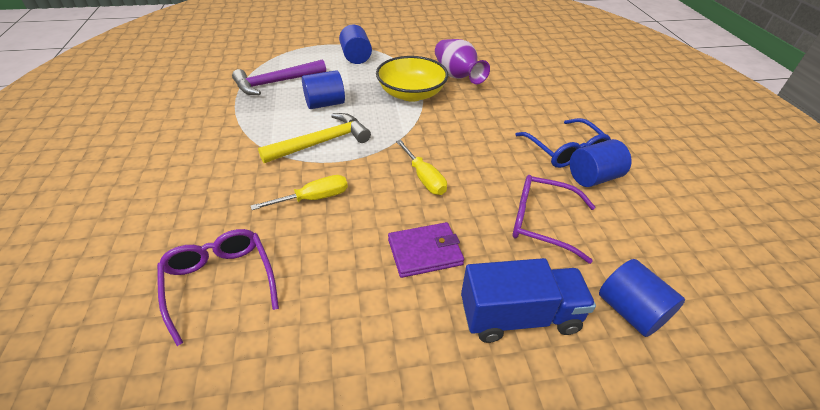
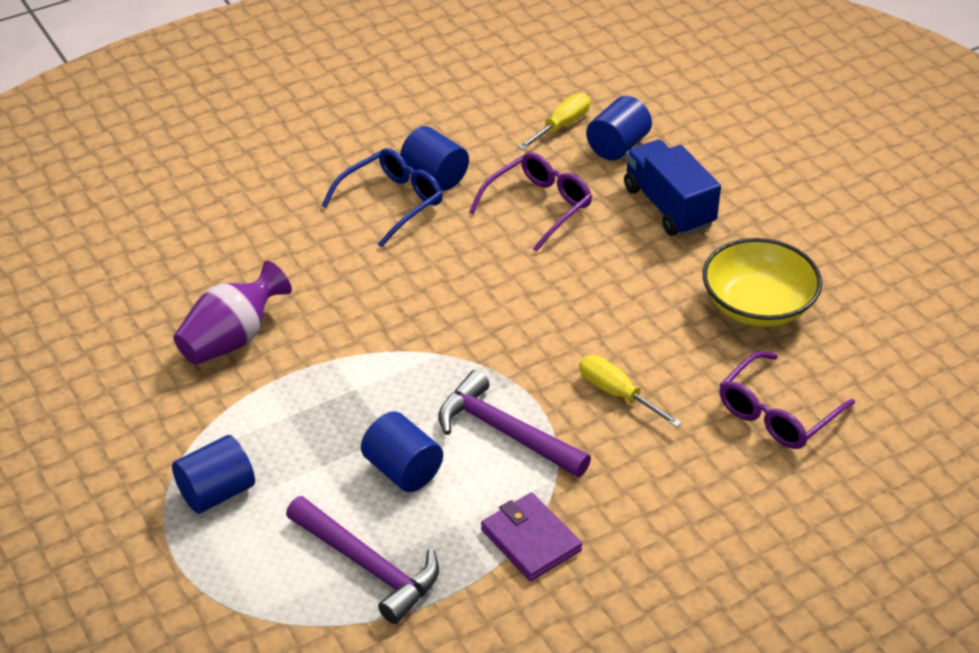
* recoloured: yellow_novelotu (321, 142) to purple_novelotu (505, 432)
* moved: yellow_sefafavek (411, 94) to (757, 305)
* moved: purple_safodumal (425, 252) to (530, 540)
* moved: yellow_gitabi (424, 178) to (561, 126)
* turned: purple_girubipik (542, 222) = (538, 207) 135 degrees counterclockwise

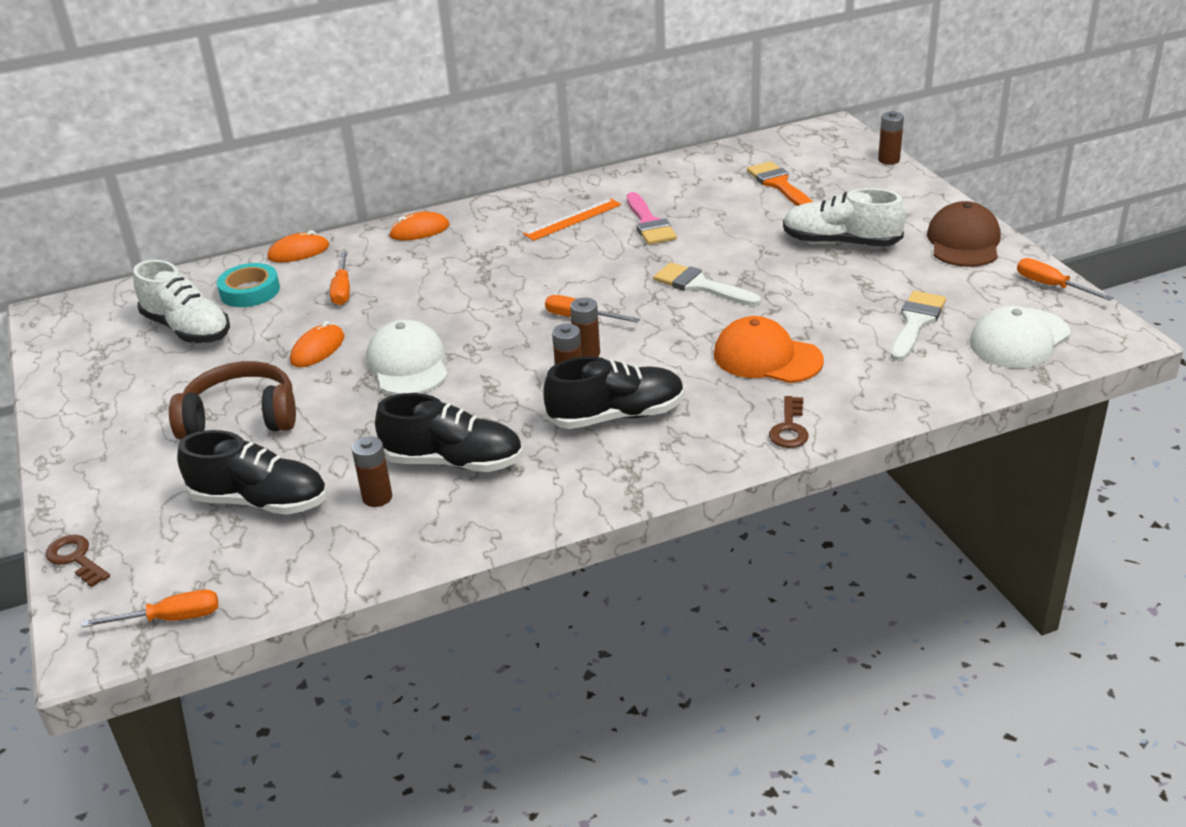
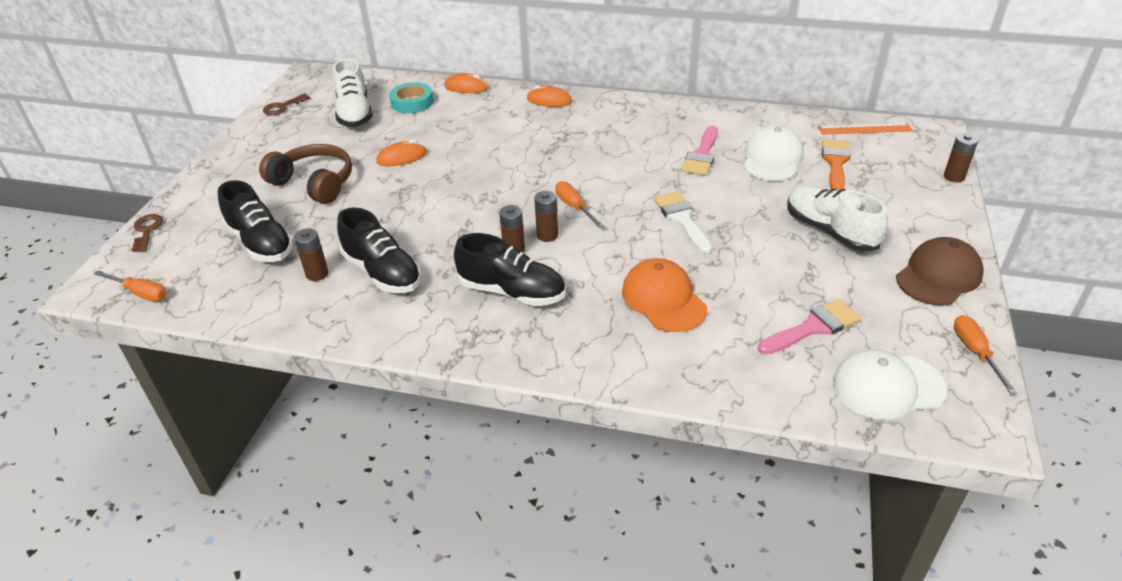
* removed: orange_gitabi (342, 290)
* moved: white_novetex (408, 364) to (772, 158)
* moved: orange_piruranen (573, 219) to (865, 129)
* moved: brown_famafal (789, 428) to (283, 107)
* recoloured: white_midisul (916, 322) to pink_midisul (813, 327)

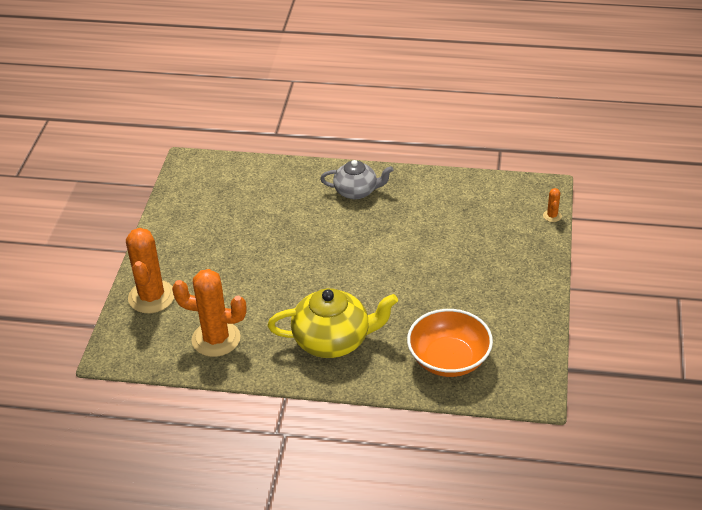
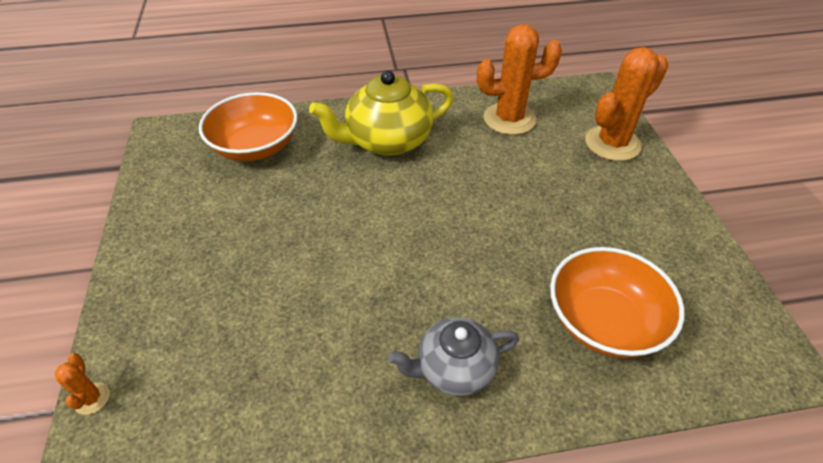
* turned: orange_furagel (151, 297) = (612, 143) 75 degrees clockwise
* added: orange_sefafavek (604, 321)

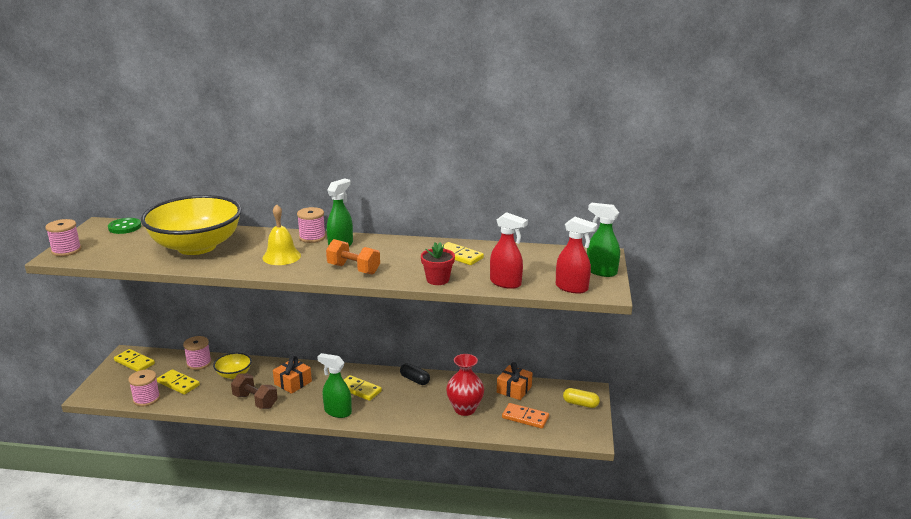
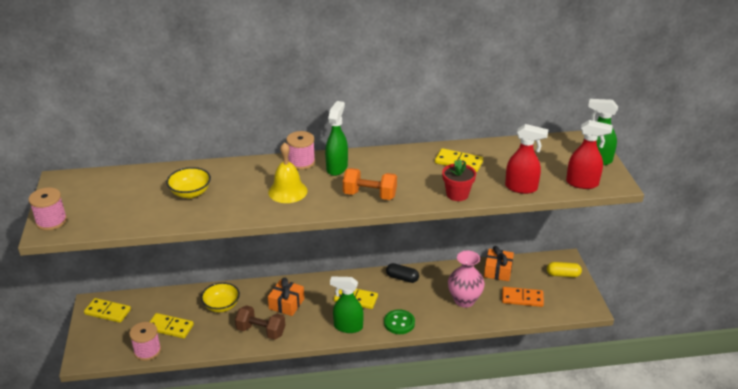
* moved: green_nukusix (125, 227) to (399, 323)
* resized: yellow_sefafavek (197, 246) = (190, 193) x0.43
* removed: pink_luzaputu (199, 363)
* recoloured: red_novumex (464, 409) to pink_novumex (464, 300)

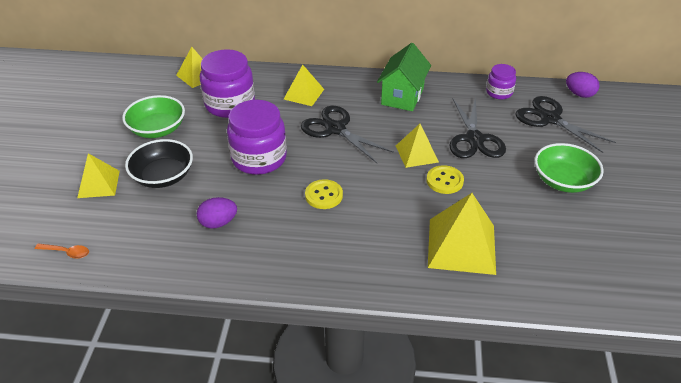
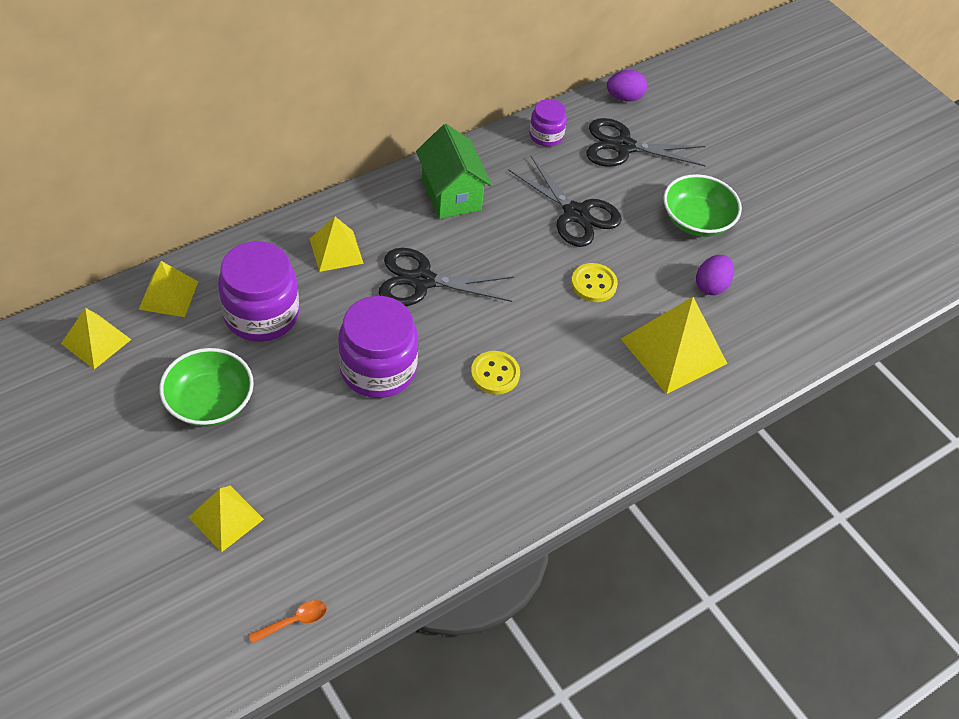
* removed: black_sefafavek (163, 176)
* moved: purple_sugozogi (218, 223) to (711, 285)
* moved: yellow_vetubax (416, 153) to (96, 341)

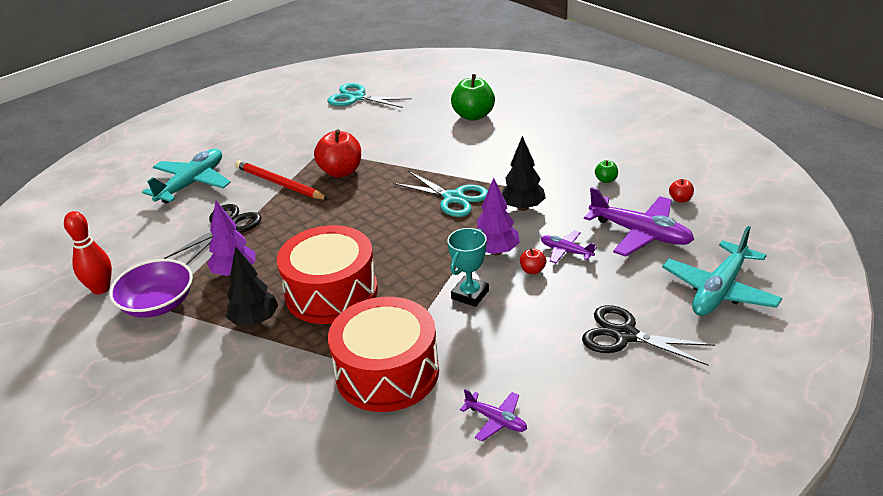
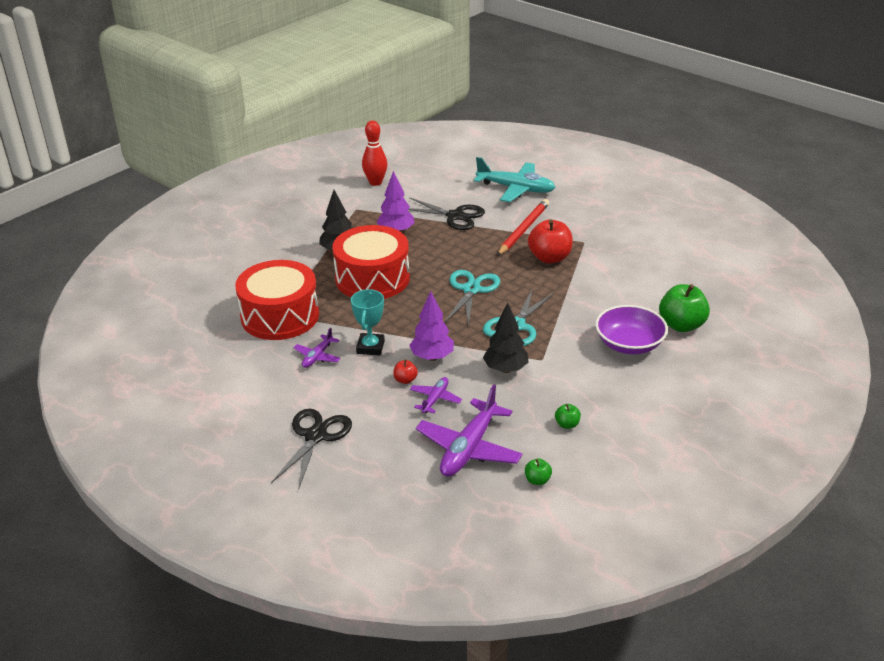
* moved: purple_sefafavek (158, 304) to (629, 344)
* moved: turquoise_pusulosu (356, 97) to (471, 289)
* turned: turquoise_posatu (470, 295) = (370, 347) 75 degrees clockwise
* moved: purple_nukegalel (496, 420) to (317, 356)
* removed: turquoise_nukegalel (719, 290)
* recoloured: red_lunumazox (680, 199) to green_lunumazox (537, 480)

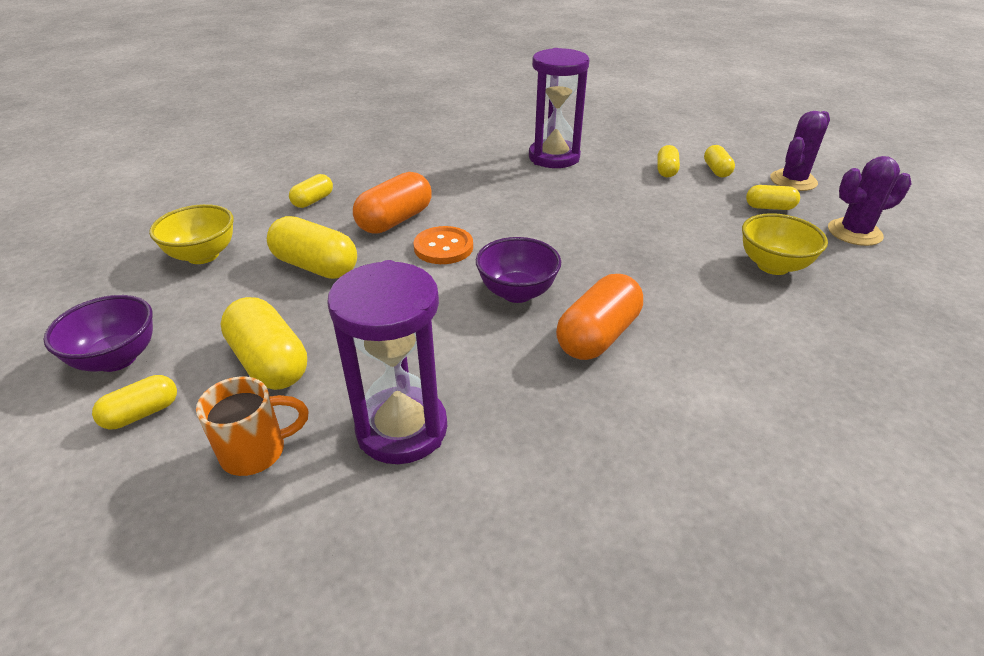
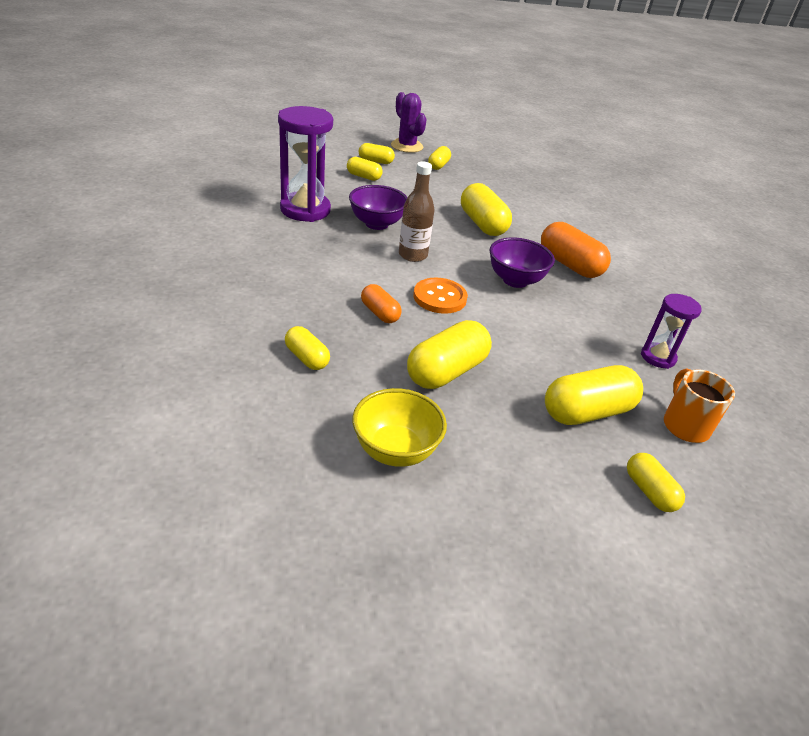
* moved: purple_sefafavek (117, 358) to (376, 224)
* resized: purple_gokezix (402, 429) = (658, 357) x0.56
* resized: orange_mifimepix (395, 220) = (380, 313) x0.57
* removed: yellow_sefafavek (773, 266)
* removed: purple_furagel (854, 232)
* added: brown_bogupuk (413, 255)
* added: yellow_mifimepix (482, 224)

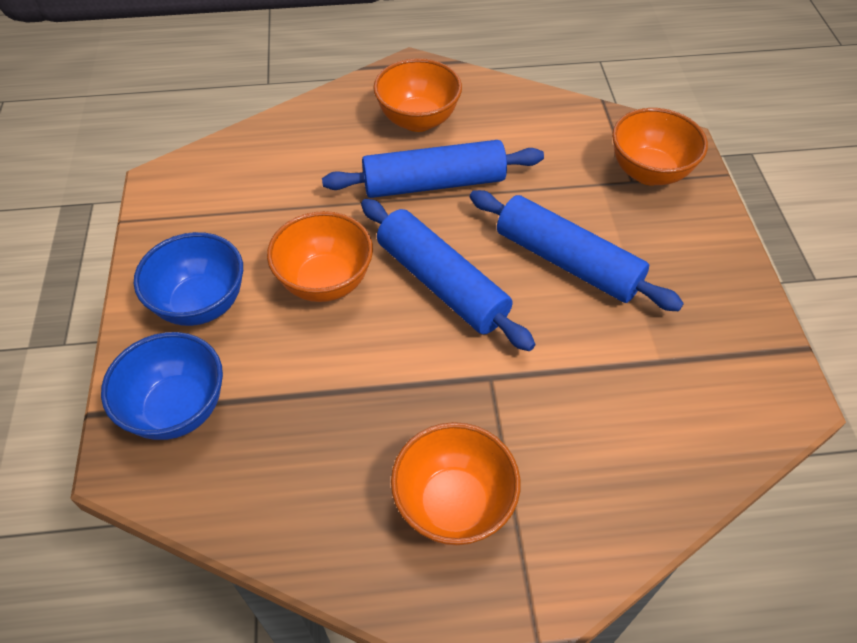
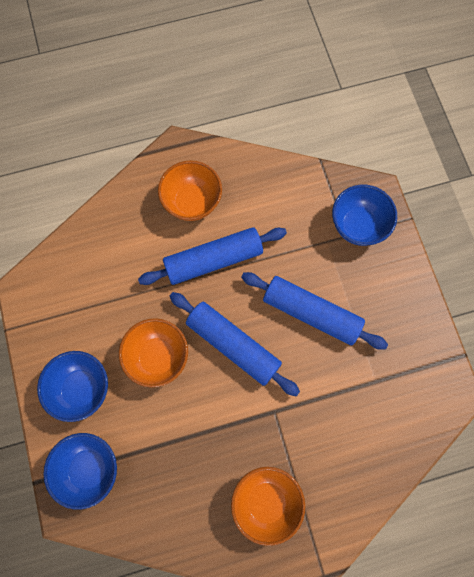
* recoloured: orange_sefafavek (649, 172) to blue_sefafavek (358, 225)

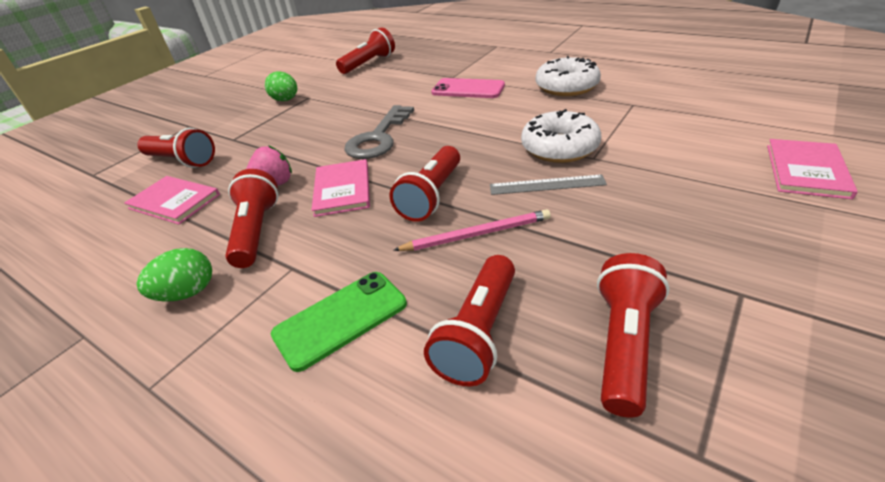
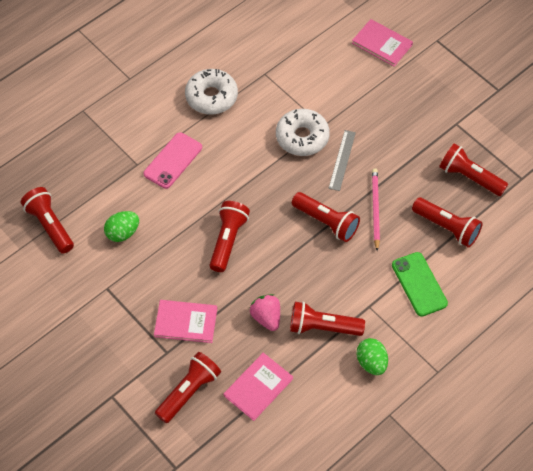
* moved: green_sugozogi (286, 100) to (123, 233)
* moved: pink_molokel (342, 189) to (186, 322)
* replaced: grey_famafal (378, 138) to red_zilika (228, 240)

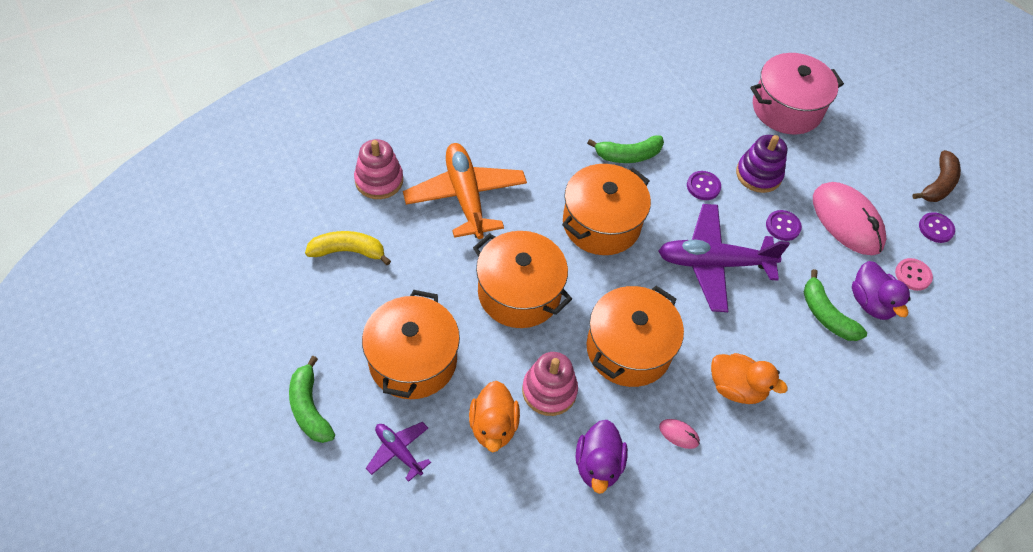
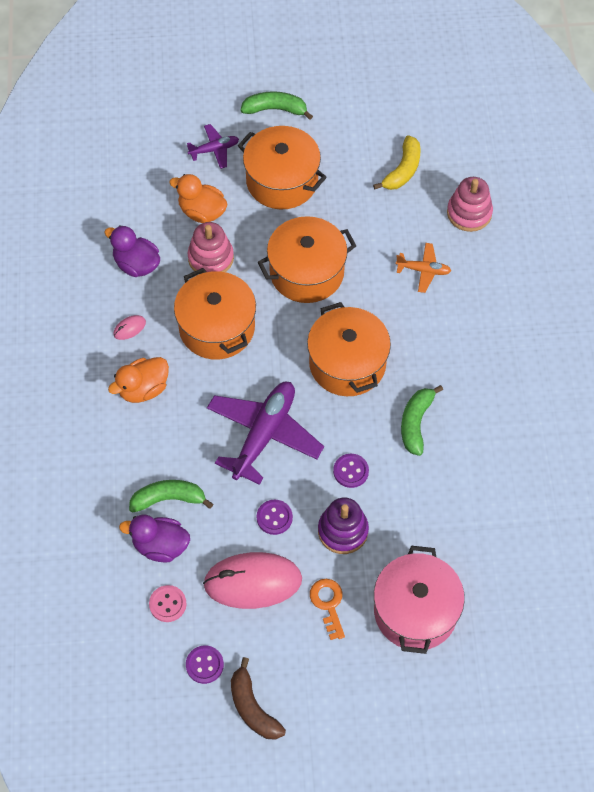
* resized: orange_nukegalel (465, 197) = (423, 270) x0.50
* added: orange_famafal (328, 604)

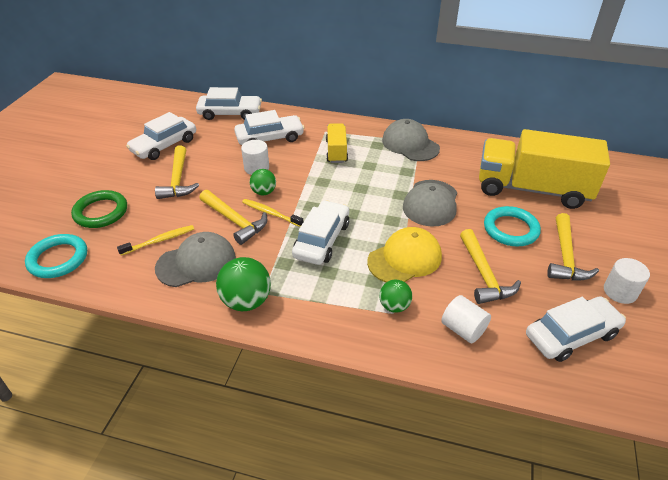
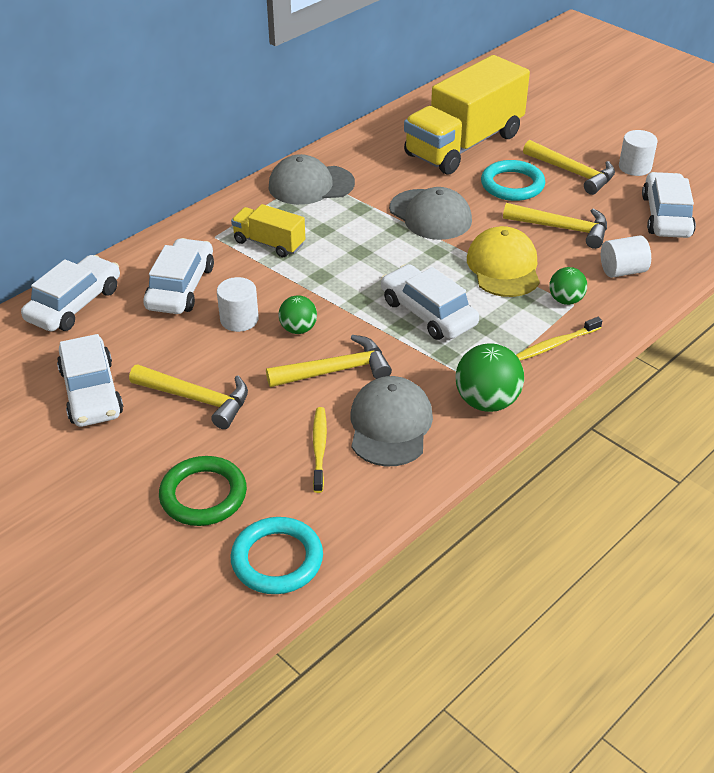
* moved: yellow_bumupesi (271, 213) to (556, 344)

